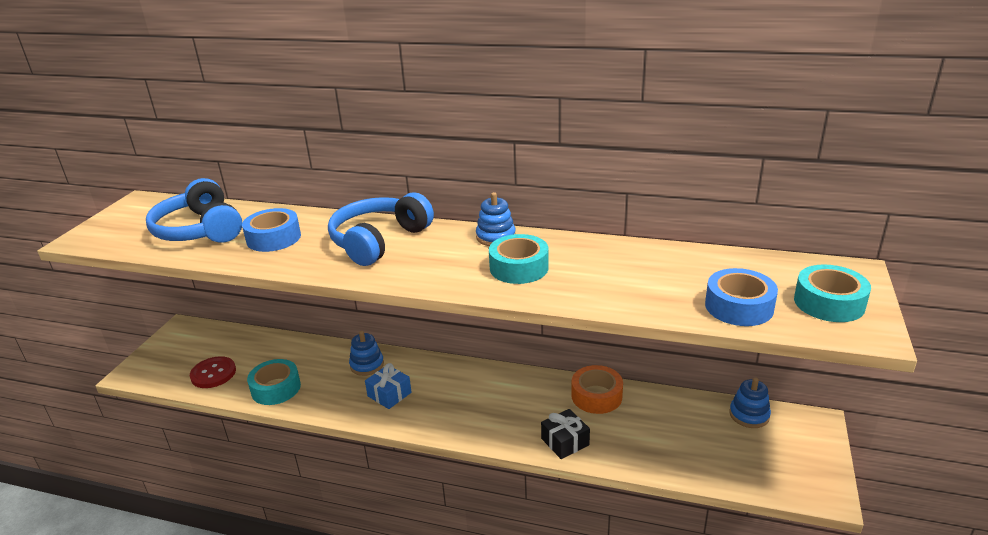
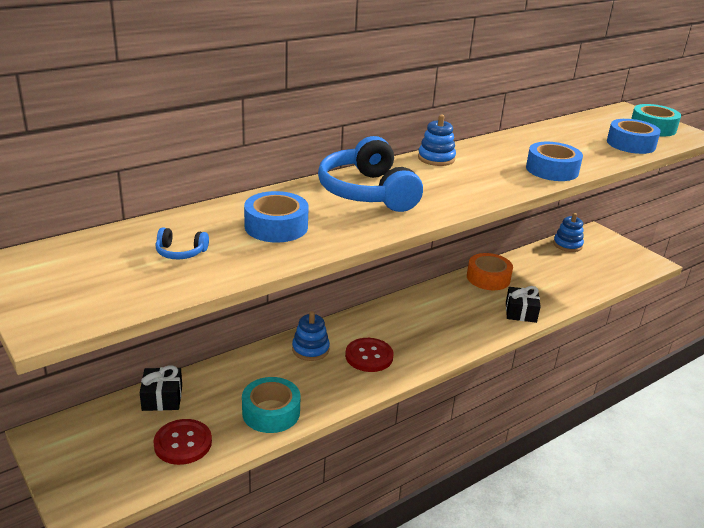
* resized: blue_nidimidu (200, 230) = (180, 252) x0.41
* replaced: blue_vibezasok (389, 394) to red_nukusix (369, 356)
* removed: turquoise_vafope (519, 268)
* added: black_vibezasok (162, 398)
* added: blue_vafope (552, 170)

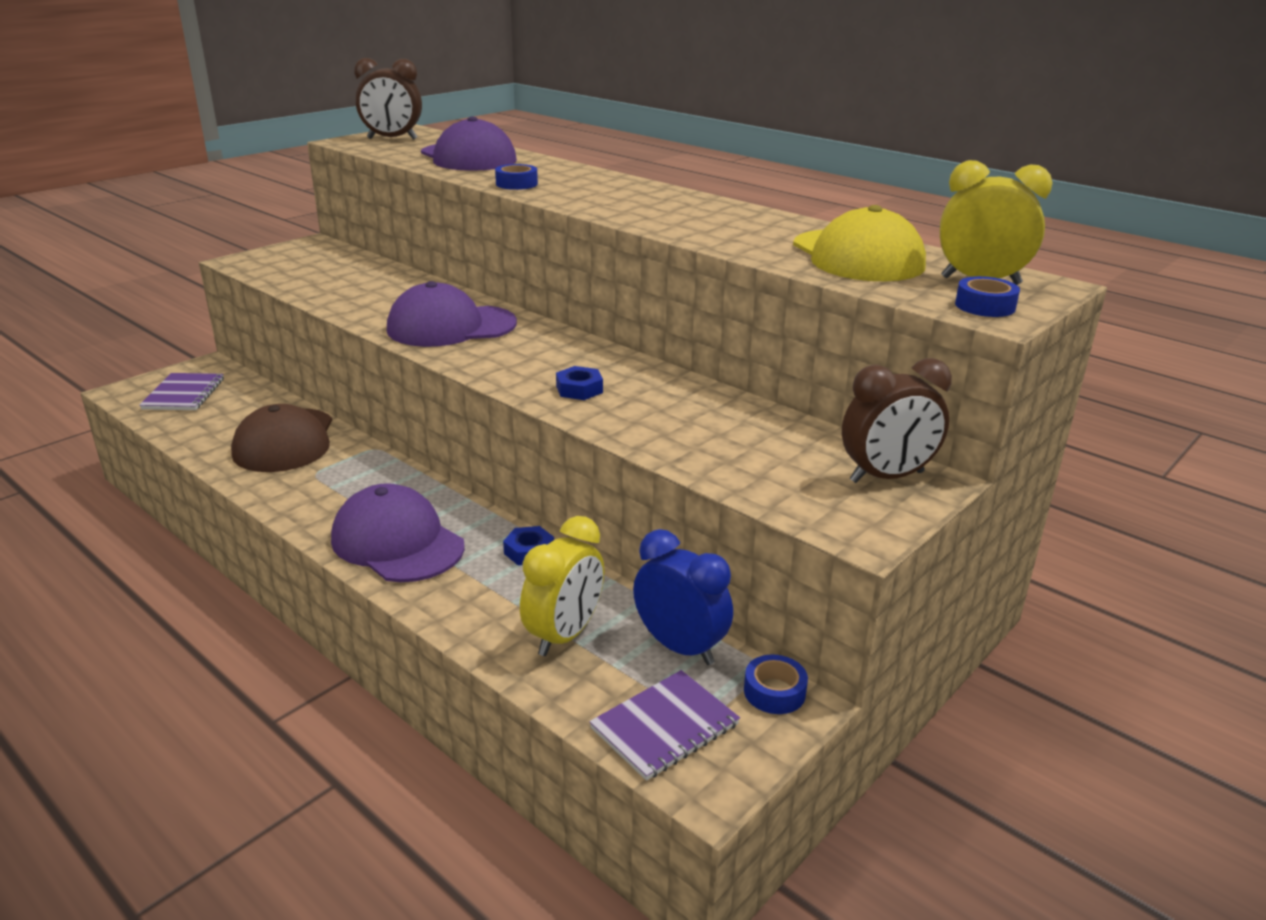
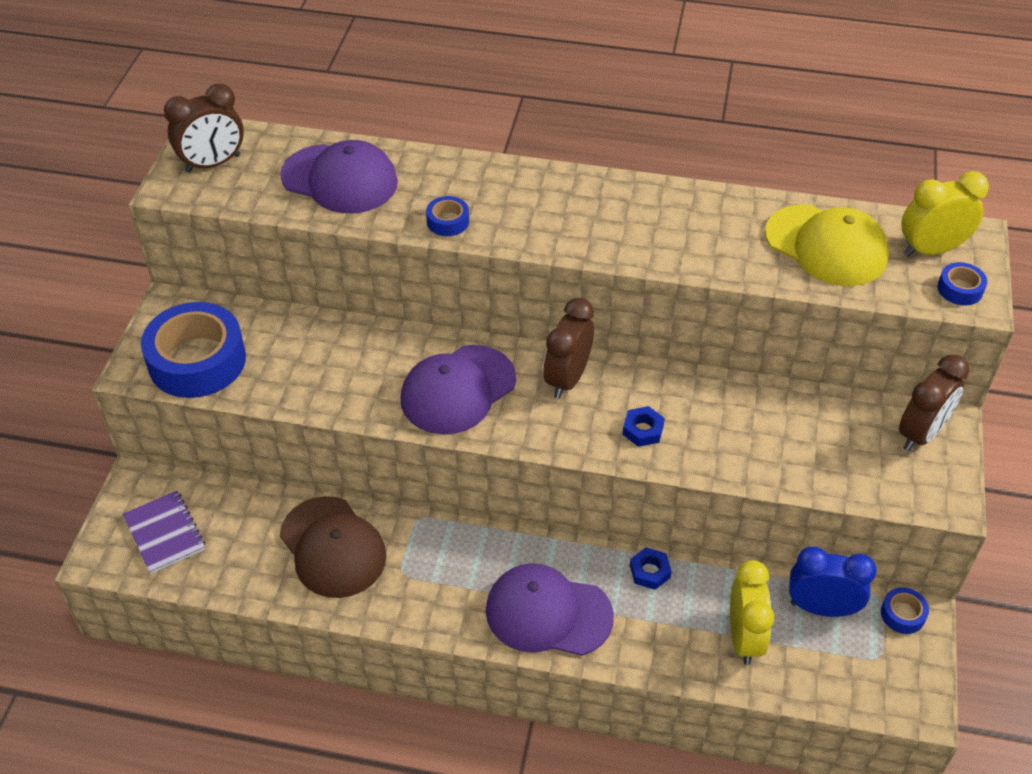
* removed: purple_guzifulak (664, 726)
* added: blue_vafope (197, 361)
* added: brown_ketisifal (567, 379)

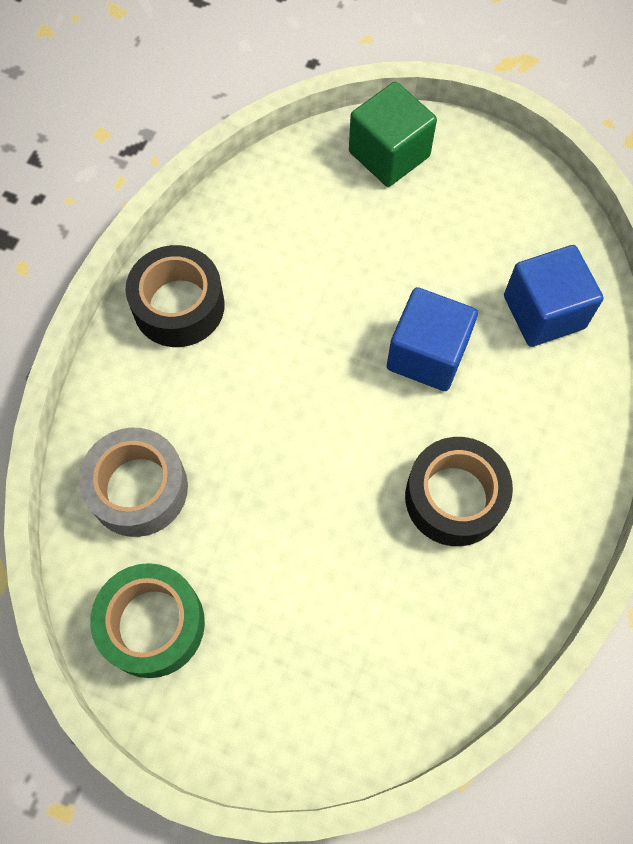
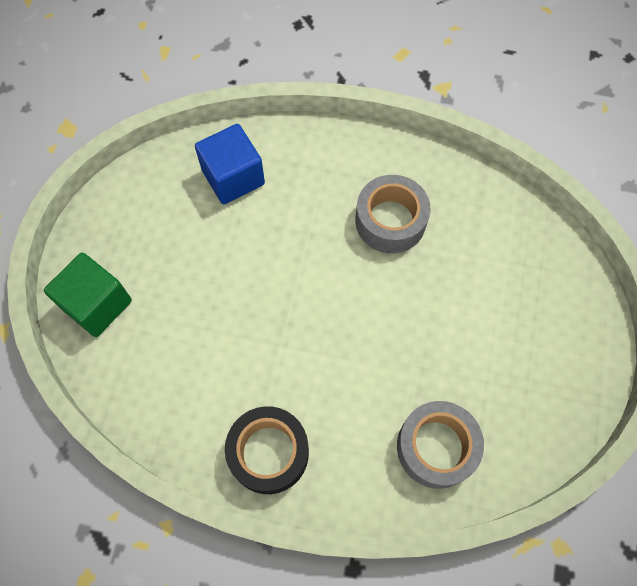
* removed: green_vafope (152, 624)
* removed: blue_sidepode (427, 354)
* recoloured: black_vafope (454, 497) to grey_vafope (390, 221)

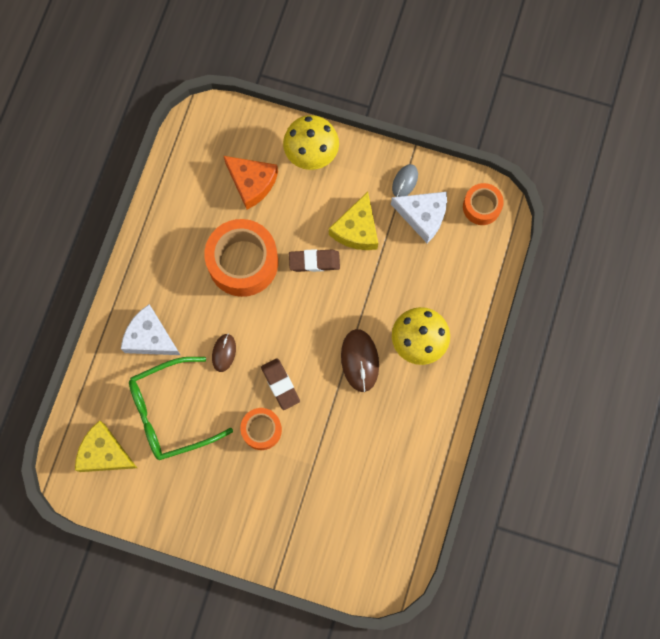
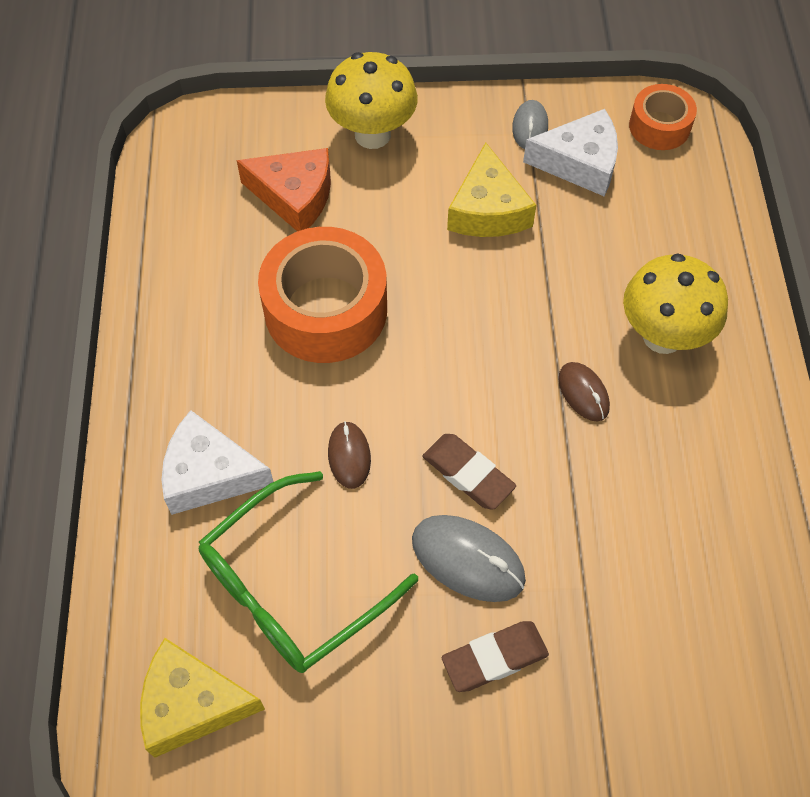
* replaced: orange_vafope (261, 430) to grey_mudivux (468, 560)
* moved: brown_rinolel (314, 261) to (494, 658)
* resized: brown_mudivux (360, 360) = (583, 393) x0.62

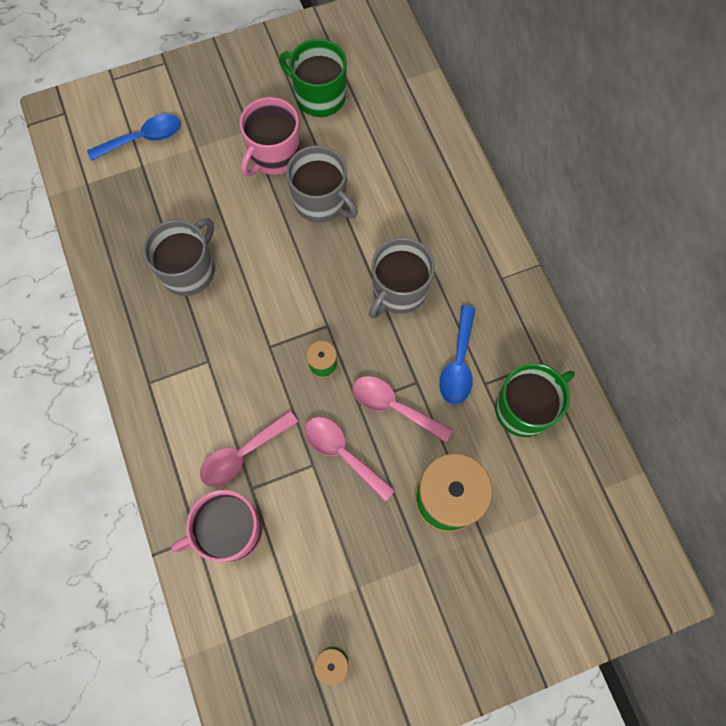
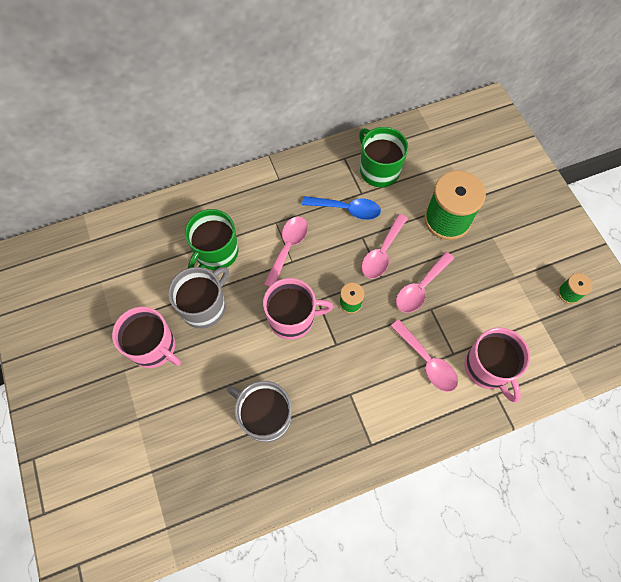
* removed: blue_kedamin (143, 139)
* moved: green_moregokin (319, 96) to (216, 253)
* replaced: grey_moregokin (399, 290) to pink_kedamin (288, 248)
* added: pink_moregokin (292, 318)

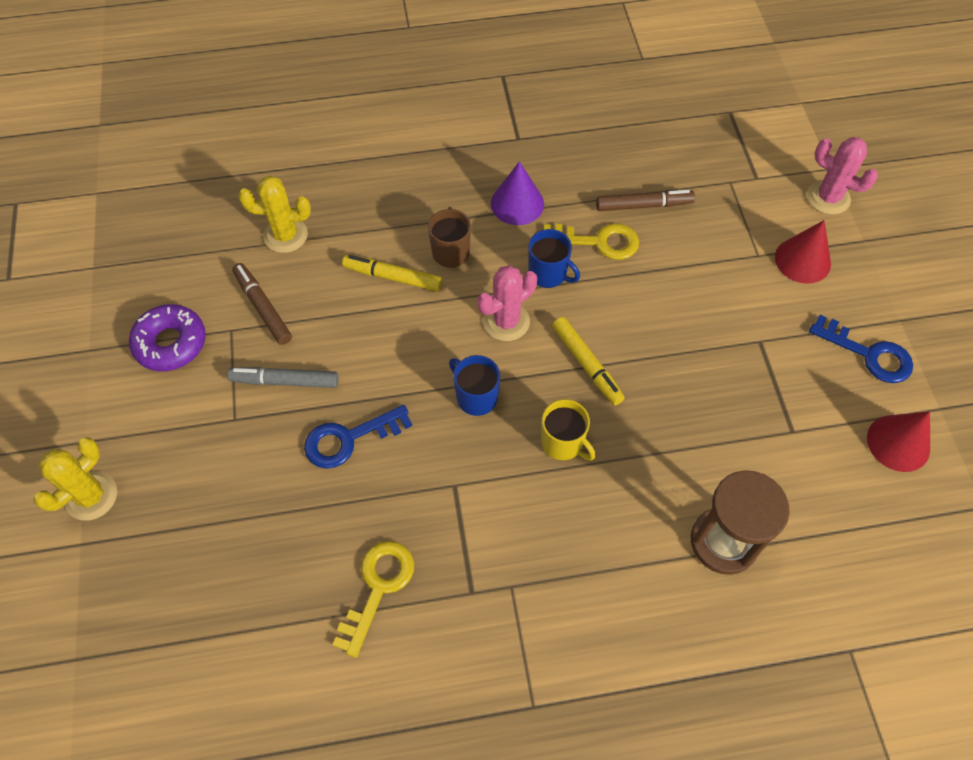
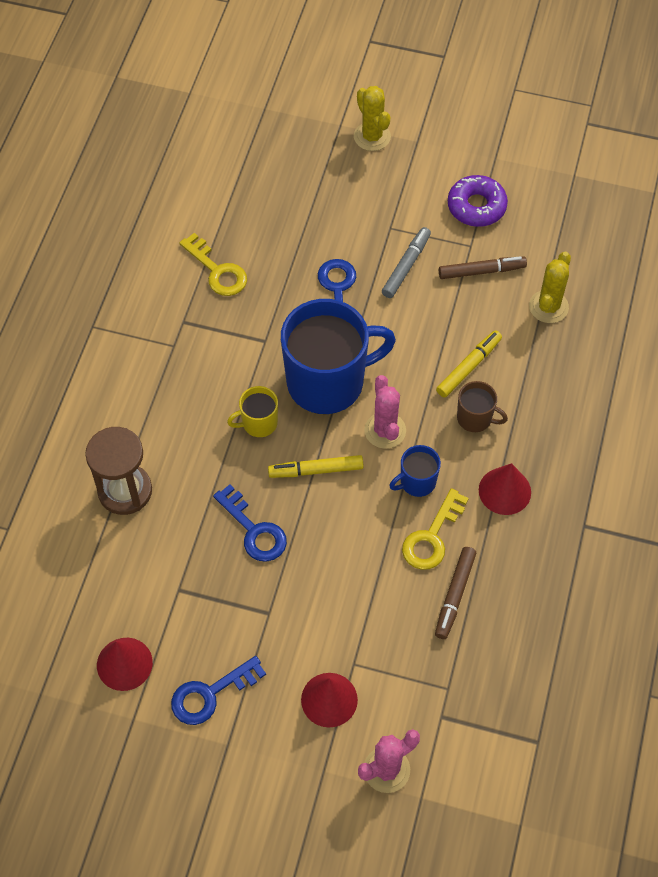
* resized: blue_moregokin (476, 397) = (328, 382) x2.22
* recoloured: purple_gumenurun (517, 203) to red_gumenurun (504, 491)
* added: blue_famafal (254, 530)

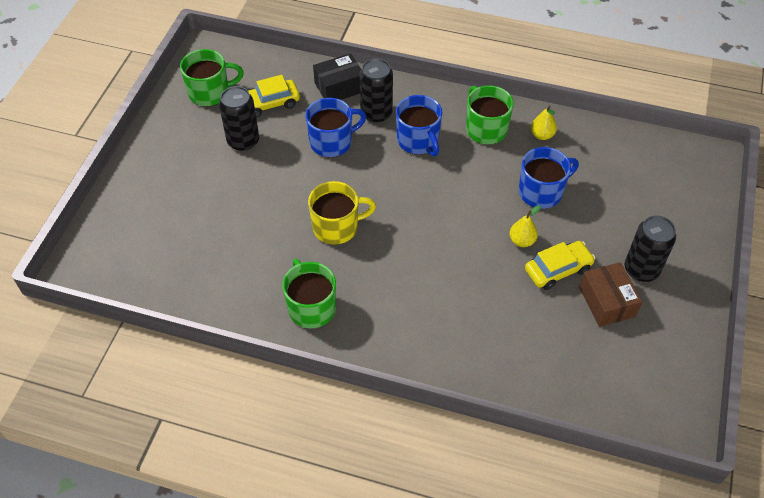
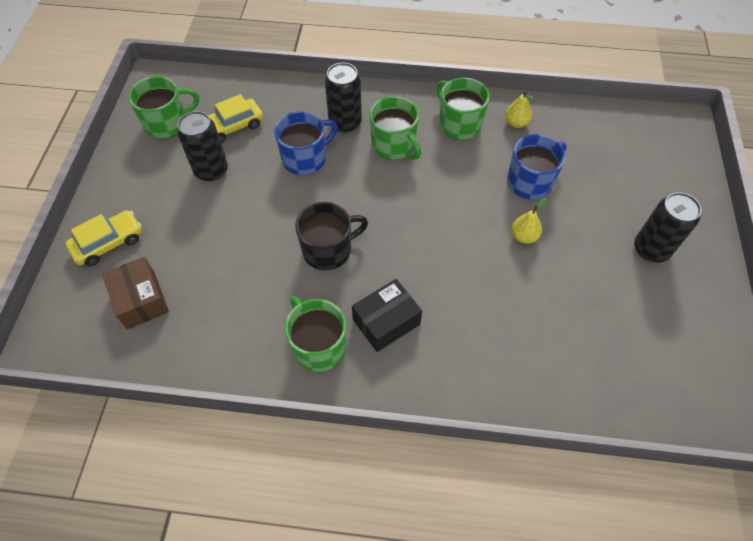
* recoloured: yellow_moregokin (337, 227) to black_moregokin (328, 250)
* moved: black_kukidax (339, 87) to (386, 322)
* recoloured: blue_moregokin (418, 141) to green_moregokin (394, 145)
* moved: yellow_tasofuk (558, 269) to (108, 243)
* moved: brown_kukidax (606, 302) to (141, 300)

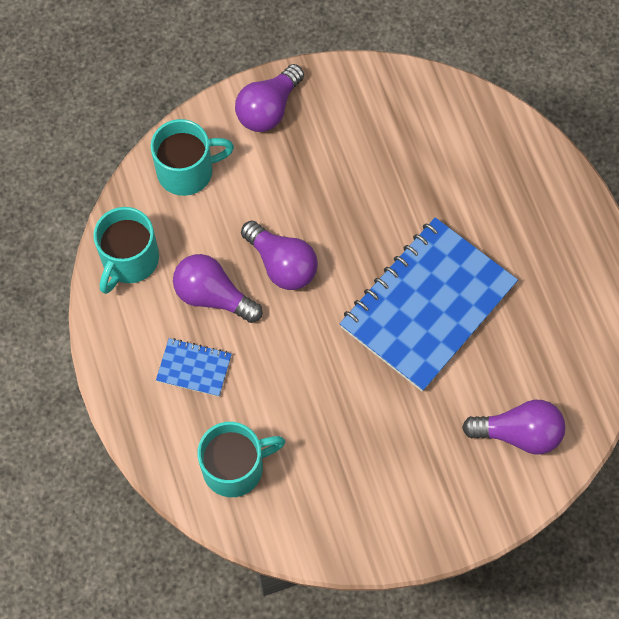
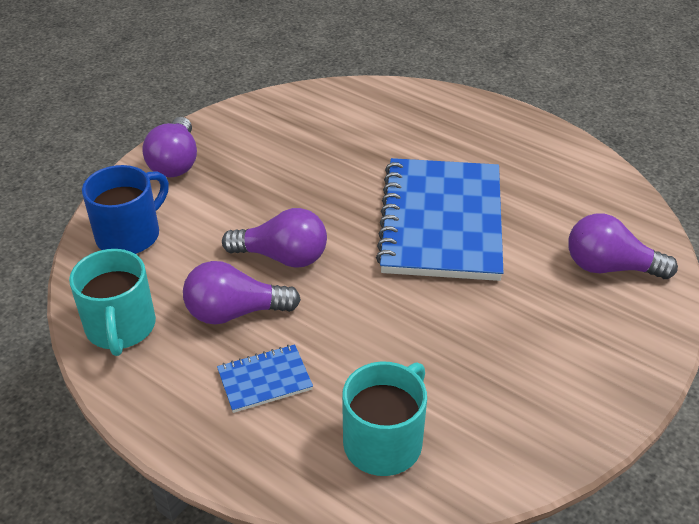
* recoloured: turquoise_moregokin (187, 171) to blue_moregokin (130, 235)
* turned: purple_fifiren (518, 433) = (609, 267) 135 degrees counterclockwise

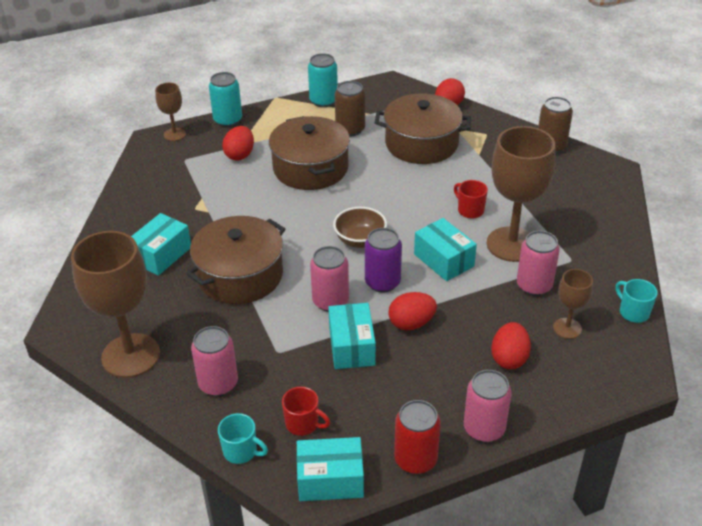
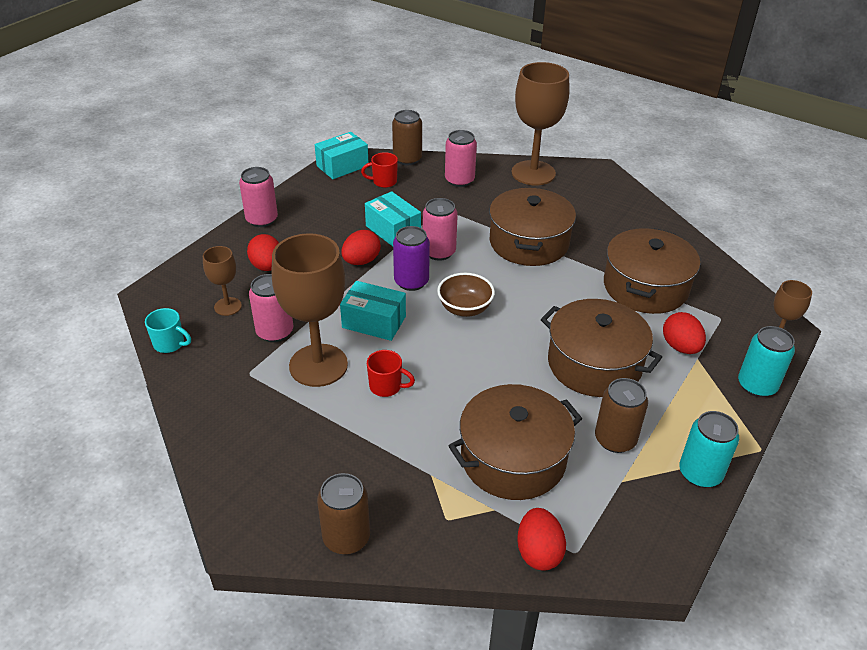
* removed: turquoise_kukidax (161, 255)
* replaced: turquoise_moregokin (241, 451) to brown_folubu (407, 159)
* removed: red_folubu (415, 459)
* added: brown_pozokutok (645, 287)

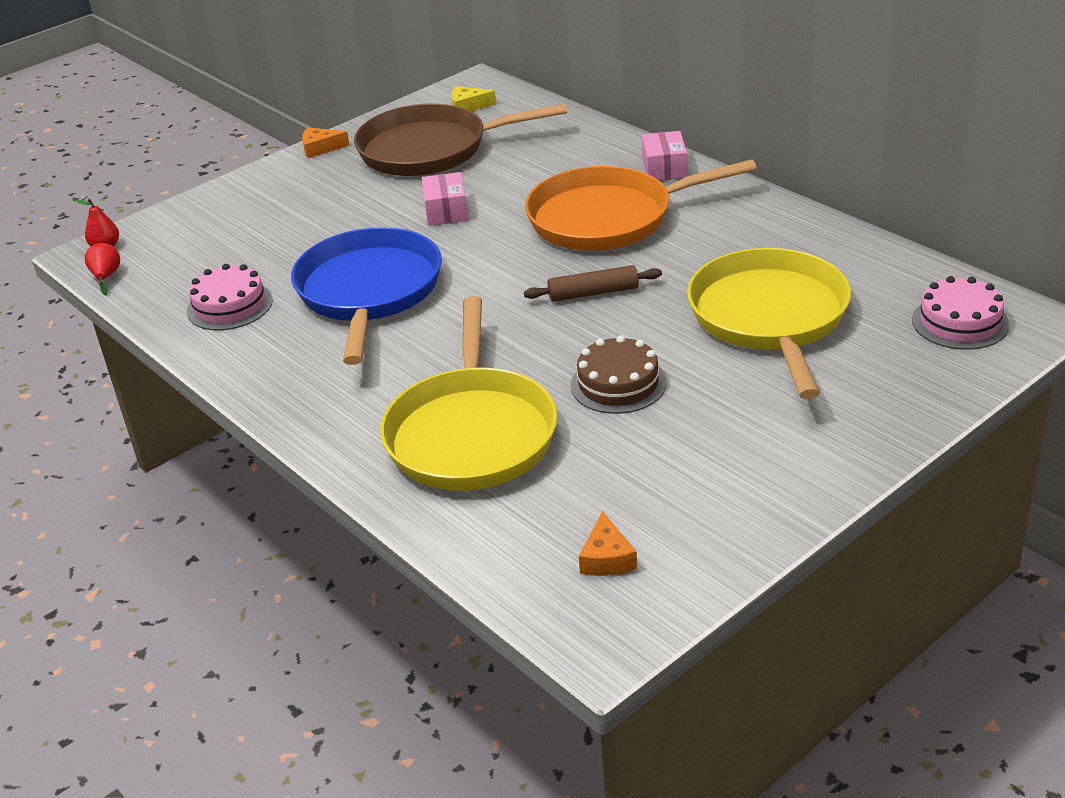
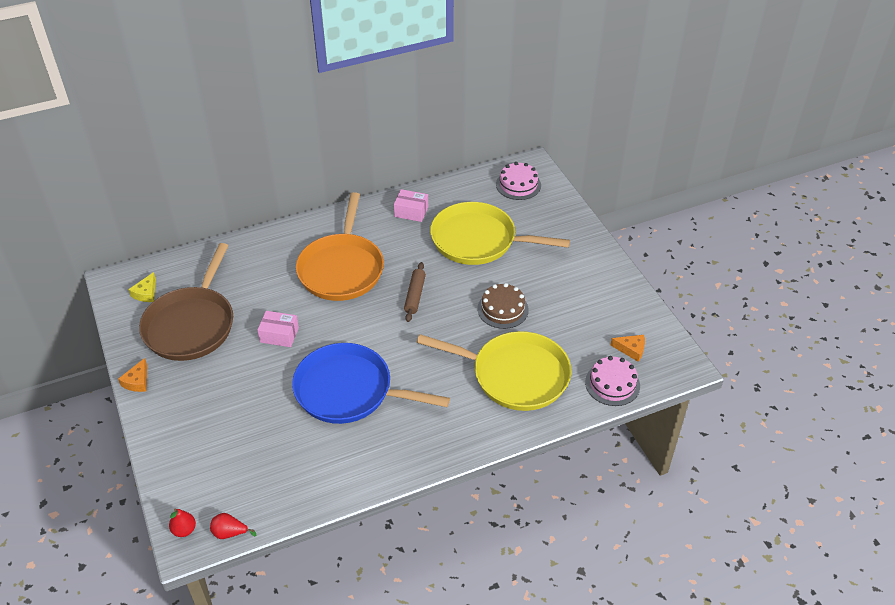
* moved: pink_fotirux (230, 306) to (612, 384)
* moved: pink_kukidax (664, 168) to (411, 212)

